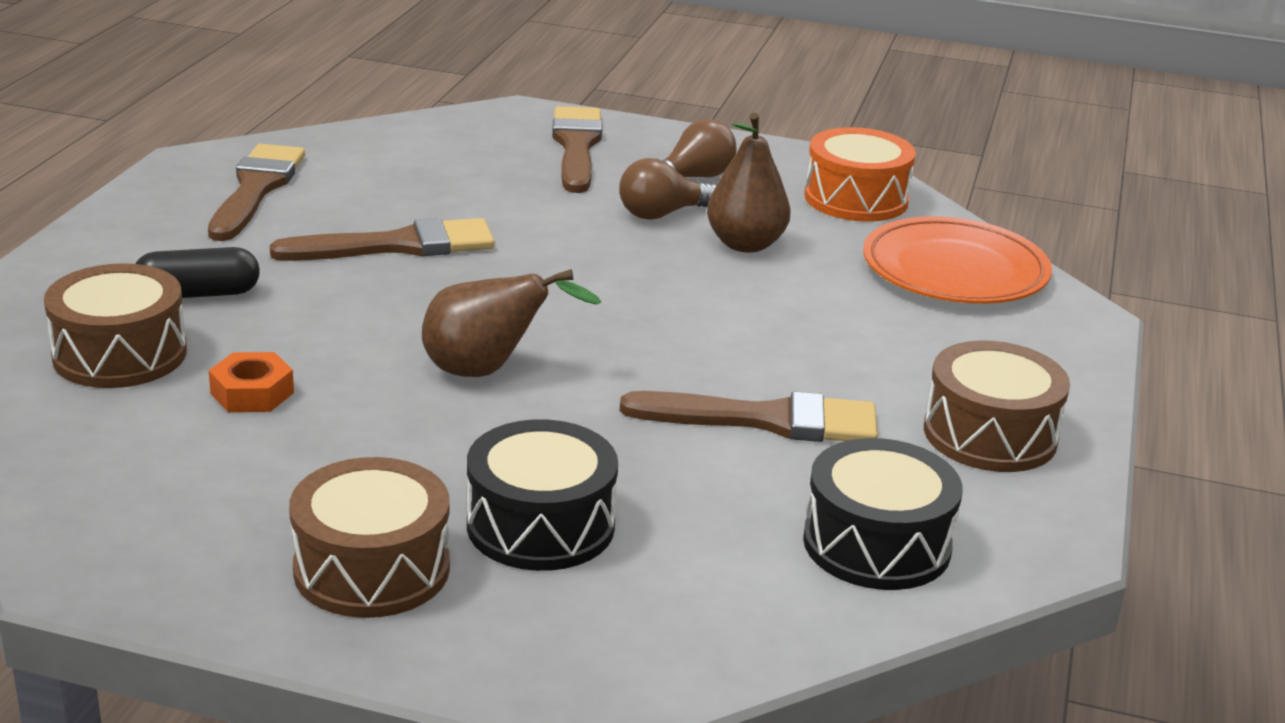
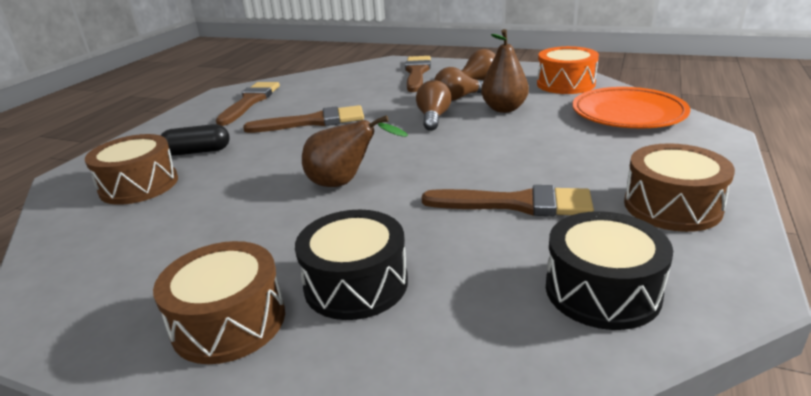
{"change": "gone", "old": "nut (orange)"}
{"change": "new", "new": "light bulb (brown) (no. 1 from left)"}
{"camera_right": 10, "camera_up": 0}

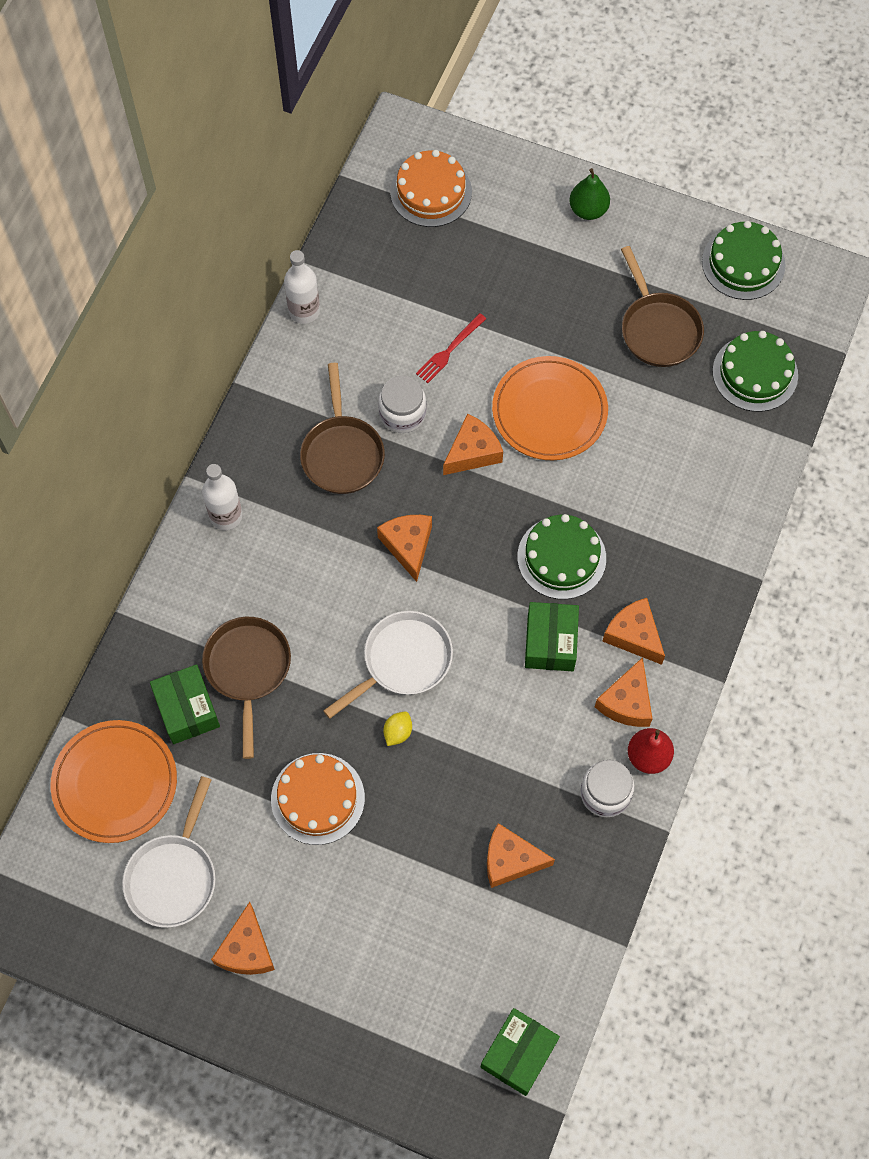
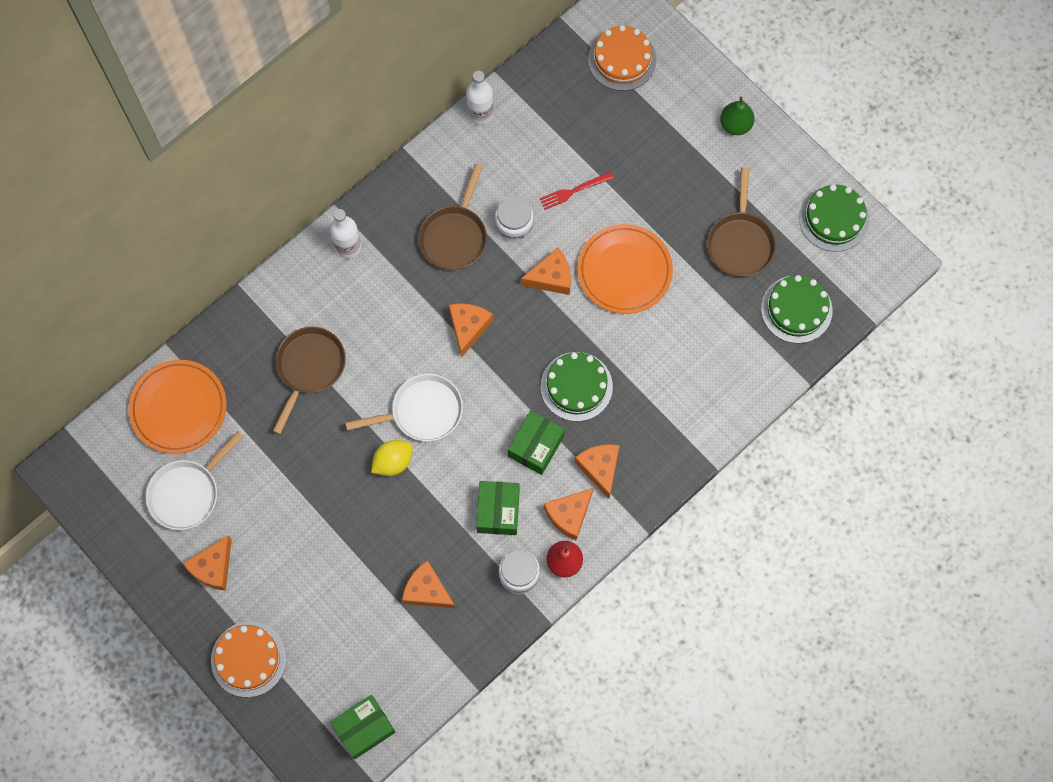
{"change": "shifted", "old": "box (green) (no. 1 from left in the first image)", "new": "box (green) (no. 2 from left)"}
{"change": "shifted", "old": "cake (orange) (no. 1 from left)"}
{"change": "scaled", "old": "lemon (yellow)", "factor": 1.55}
{"camera_right": 25, "camera_up": 5}

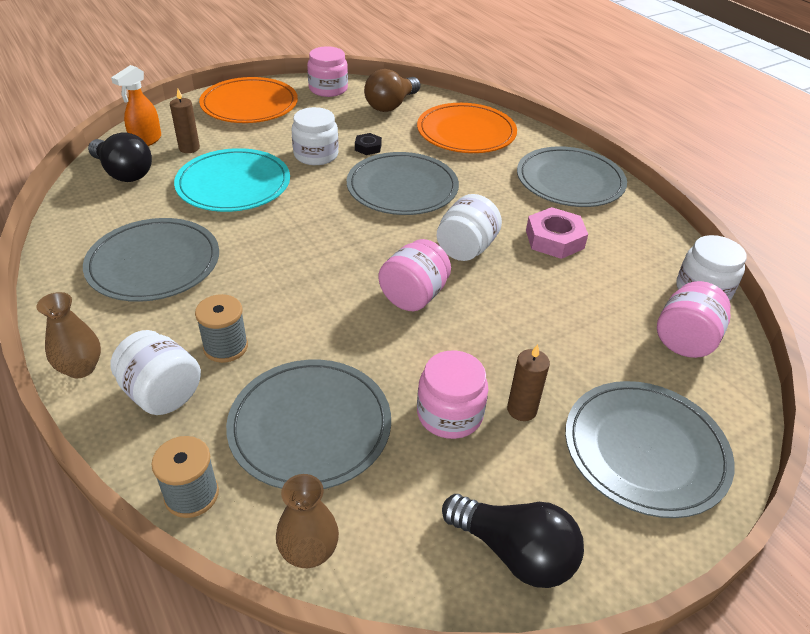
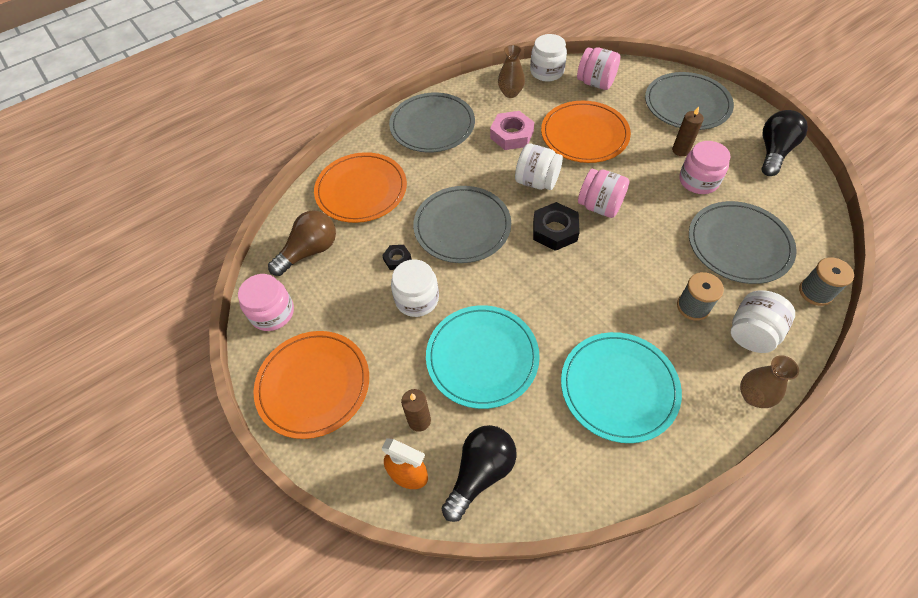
{"change": "new", "new": "nut (black) (no. 2 from left)"}
{"change": "new", "new": "plate (orange) (no. 3 from left)"}
{"change": "shifted", "old": "vase (brown) (no. 2 from left in the first image)", "new": "vase (brown) (no. 1 from left)"}
{"change": "repainted", "old": "plate (grey) (no. 1 from left)", "new": "plate (turquoise) (no. 2 from left)"}
{"change": "rotated", "old": "light bulb (brown)", "degrees": -75}
{"camera_right": -90, "camera_up": 15}

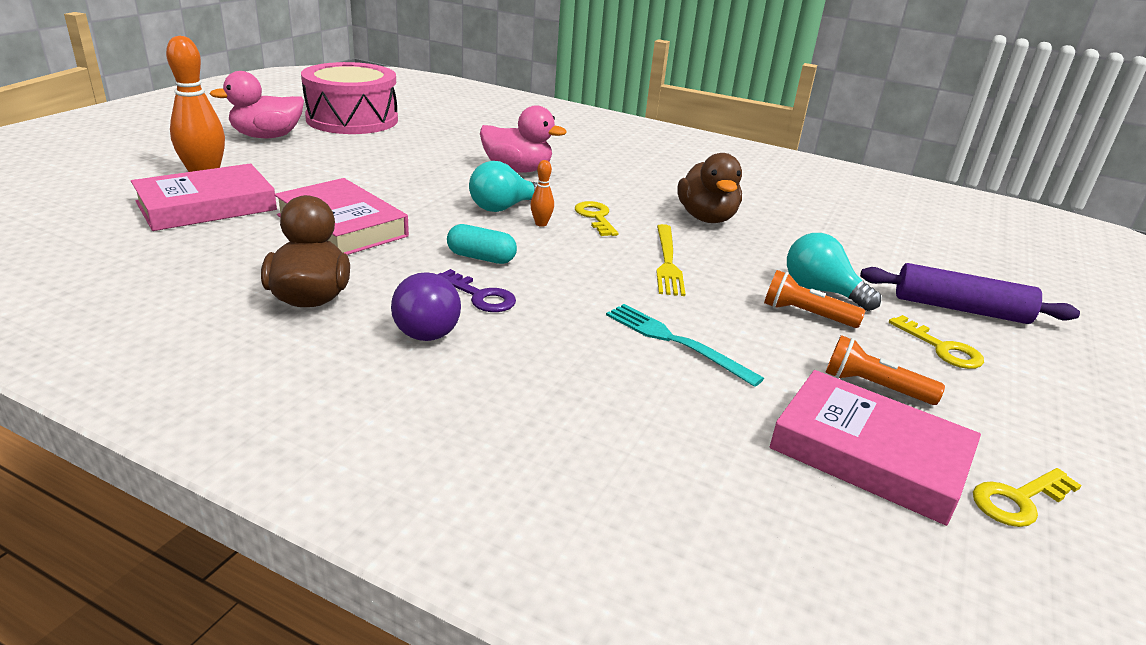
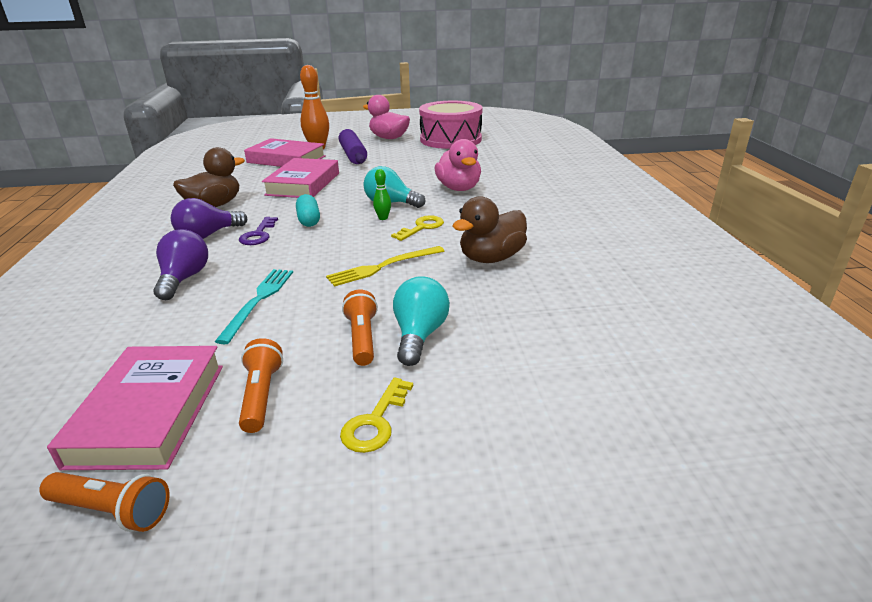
{"change": "new", "new": "light bulb (purple) (no. 1 from left)"}
{"change": "shifted", "old": "rolling pin (purple)"}
{"change": "swapped", "old": "key (yellow) (no. 3 from left)", "new": "flashlight (orange) (no. 1 from left)"}
{"change": "repainted", "old": "bowling pin (orange) (no. 2 from left)", "new": "bowling pin (green)"}
{"camera_right": 60, "camera_up": 0}

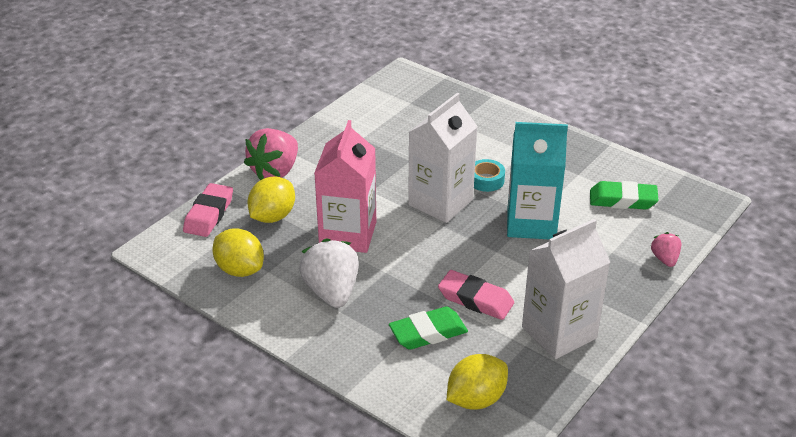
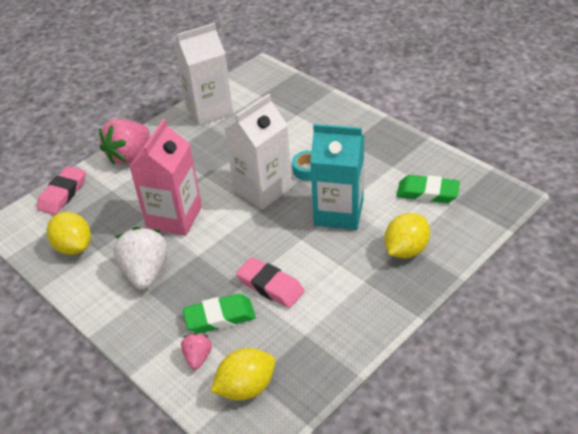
{"change": "shifted", "old": "lemon (yellow) (no. 2 from left in the first image)", "new": "lemon (yellow) (no. 3 from left)"}
{"change": "shifted", "old": "carton (white) (no. 2 from left in the first image)", "new": "carton (white) (no. 1 from left)"}
{"change": "shifted", "old": "strawberry (pink) (no. 2 from left)"}
{"camera_right": 10, "camera_up": 5}

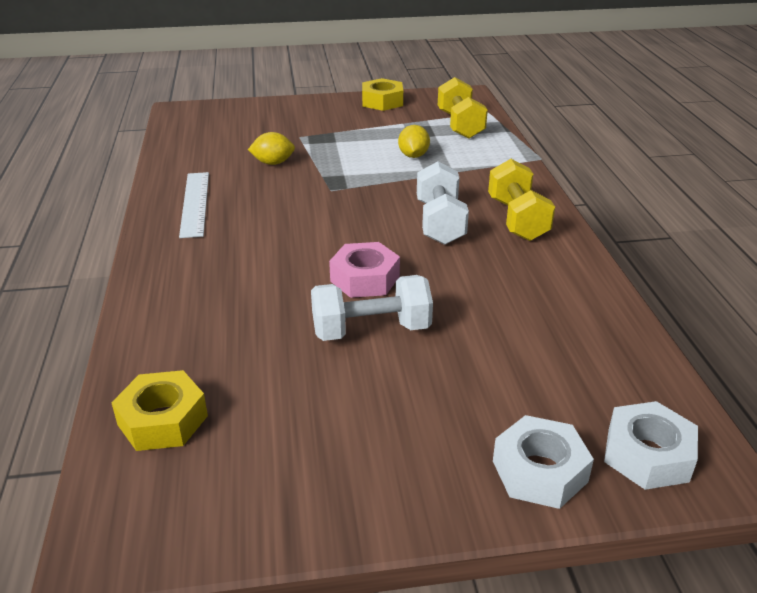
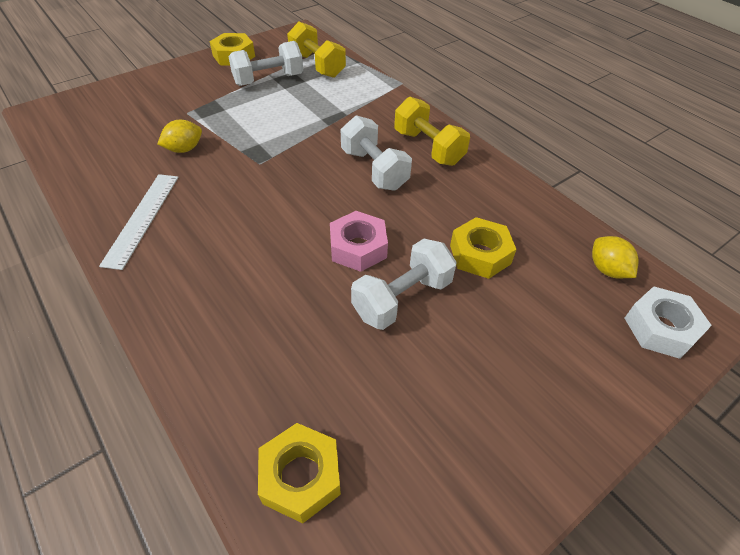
{"change": "gone", "old": "nut (white) (no. 1 from left)"}
{"change": "new", "new": "dumbbell (white) (no. 1 from left)"}
{"change": "new", "new": "nut (yellow) (no. 3 from left)"}
{"change": "shifted", "old": "lemon (yellow) (no. 2 from left)"}
{"change": "rotated", "old": "ruler (white)", "degrees": 45}
{"camera_right": -30, "camera_up": 15}

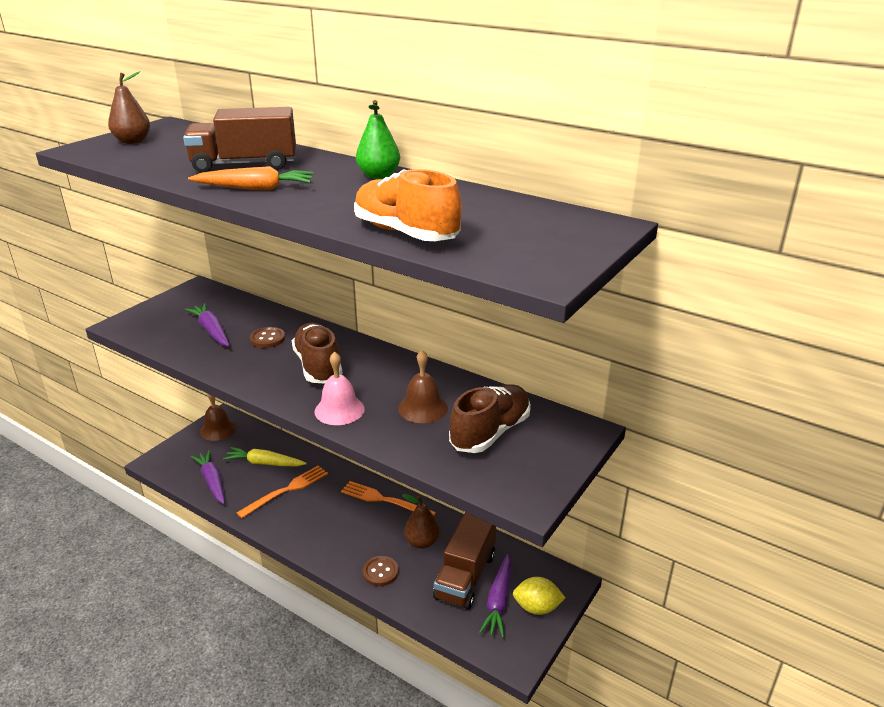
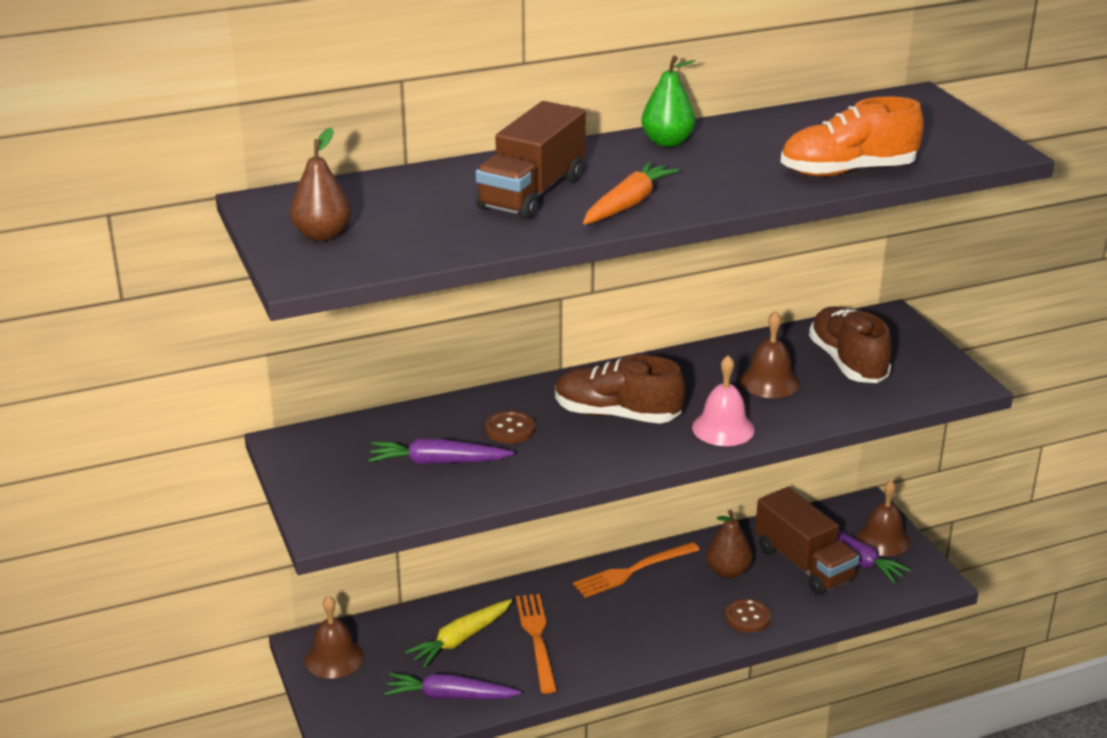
{"change": "swapped", "old": "lemon (yellow)", "new": "bell (brown) (no. 3 from left)"}
{"camera_right": -55, "camera_up": 0}

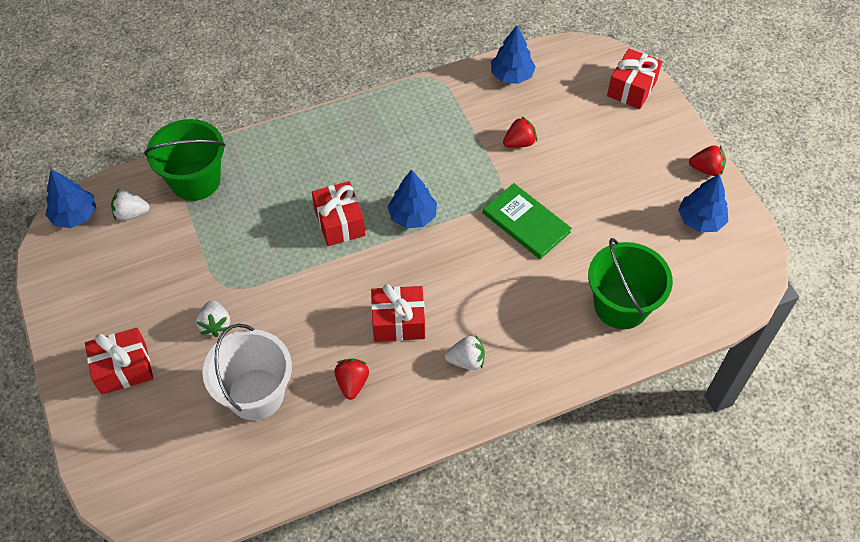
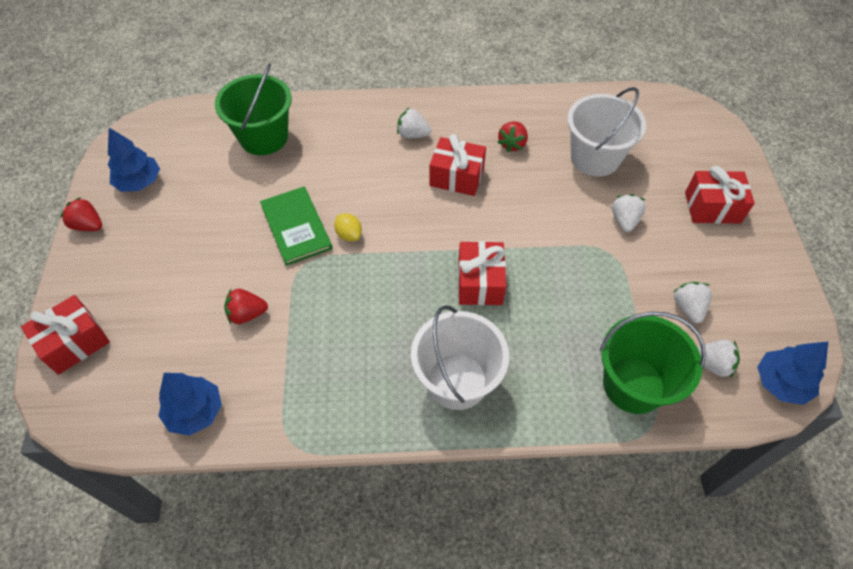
{"change": "gone", "old": "tree (blue) (no. 2 from left)"}
{"change": "new", "new": "lemon (yellow)"}
{"change": "new", "new": "bucket (white) (no. 1 from left)"}
{"change": "new", "new": "strawberry (white) (no. 3 from left)"}
{"camera_right": -160, "camera_up": 0}

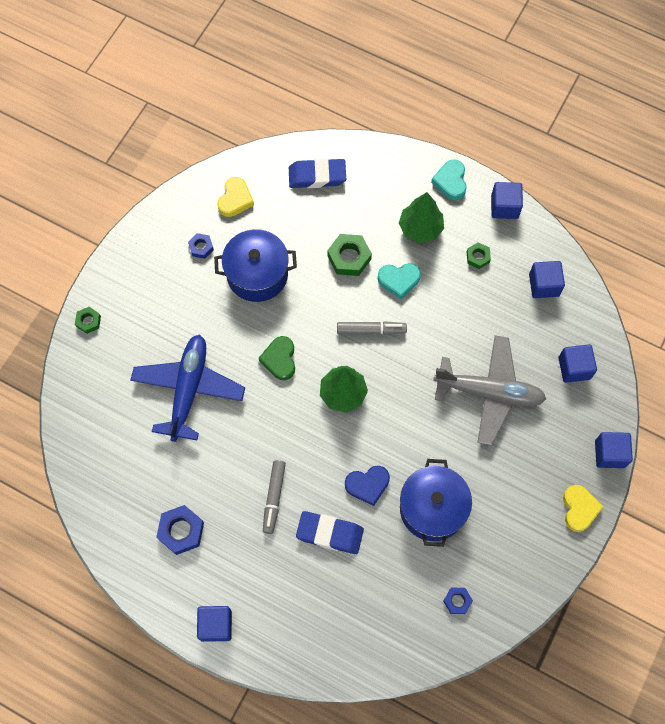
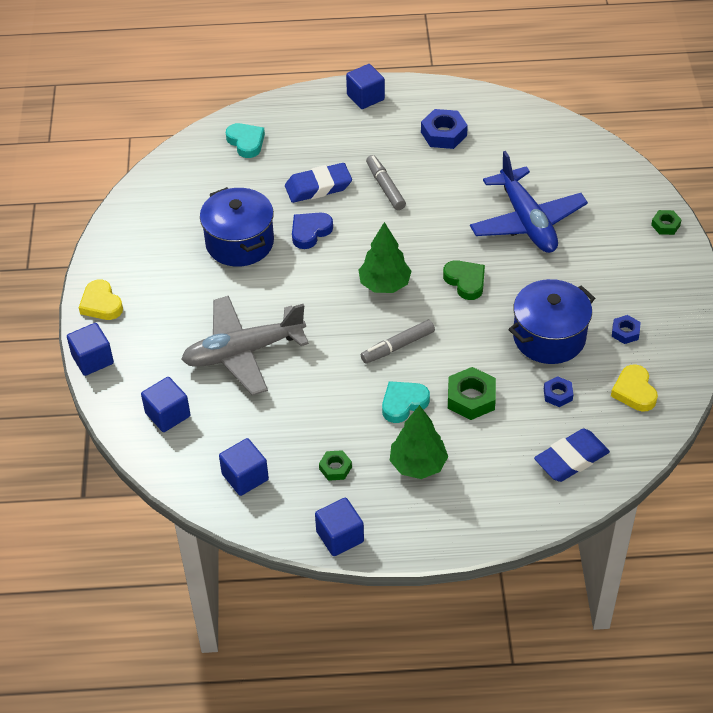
{"change": "shifted", "old": "heart (turquoise) (no. 2 from left in the first image)", "new": "heart (turquoise) (no. 1 from left)"}
{"change": "shifted", "old": "nut (blue) (no. 3 from left in the first image)", "new": "nut (blue) (no. 2 from left)"}
{"camera_right": 150, "camera_up": -20}

